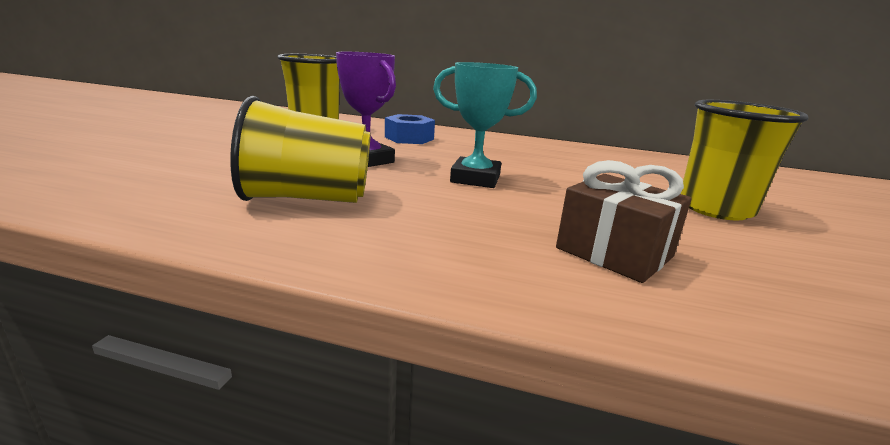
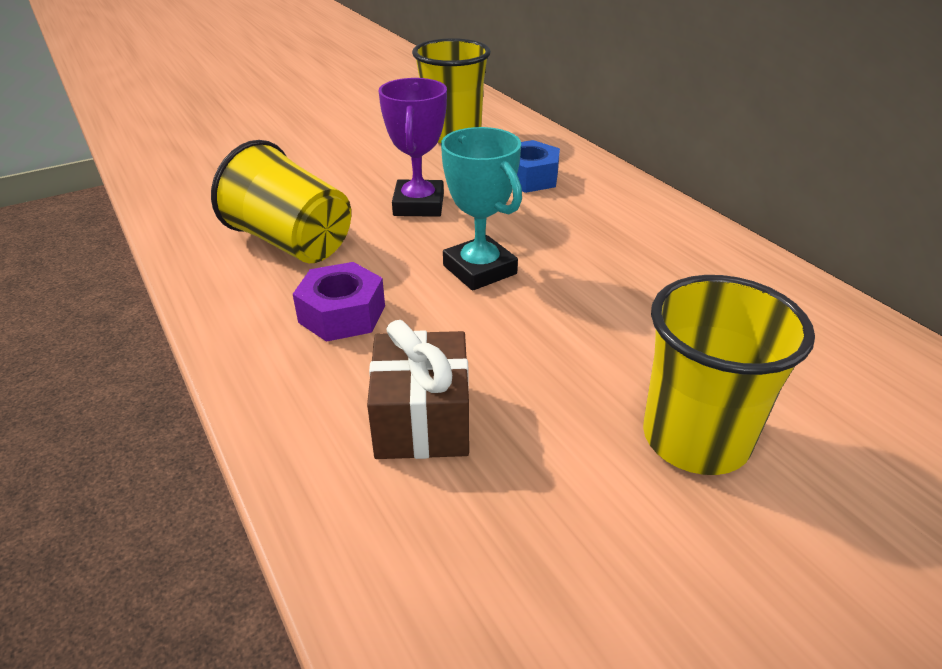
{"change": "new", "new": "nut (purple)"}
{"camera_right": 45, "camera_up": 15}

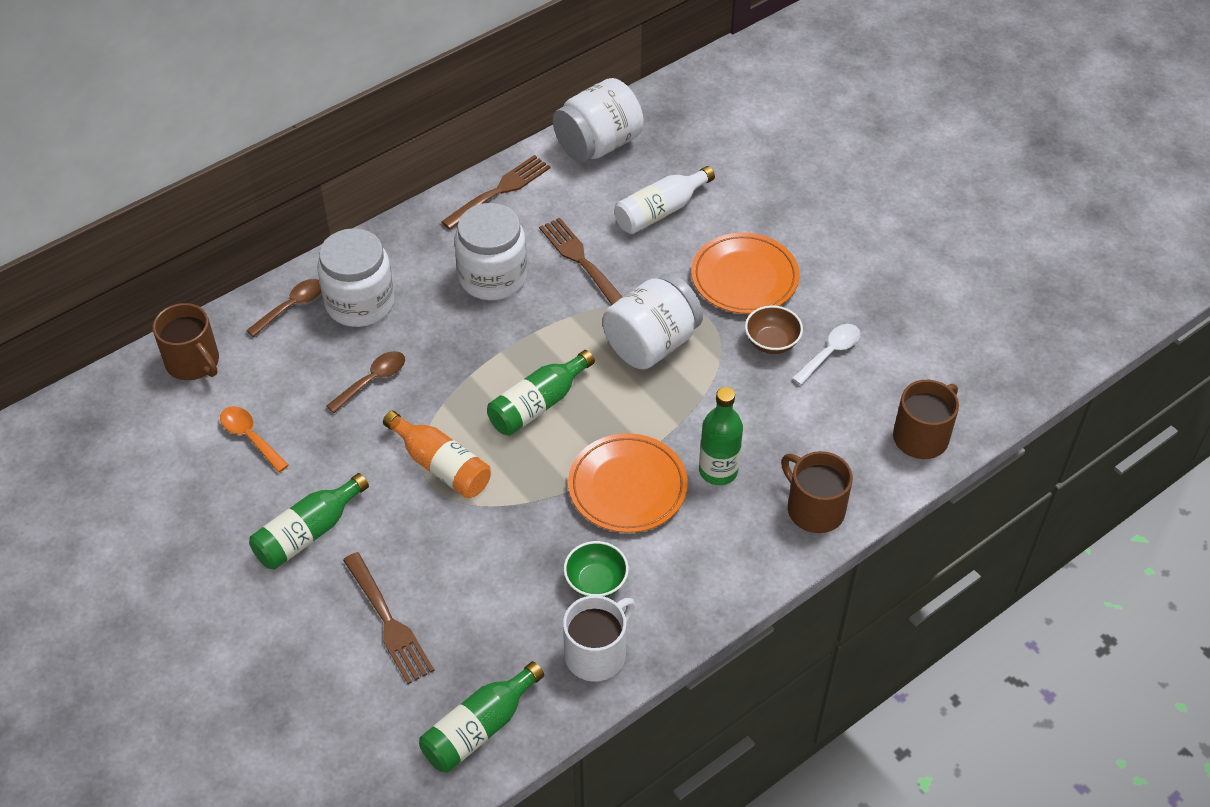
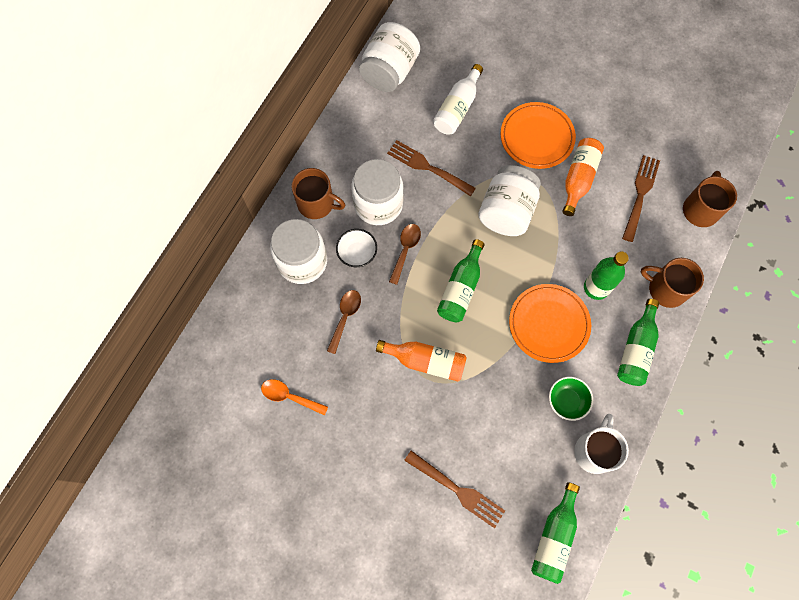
{"change": "gone", "old": "spoon (white)"}
{"change": "new", "new": "bowl (white)"}
{"change": "shifted", "old": "mug (brown) (no. 1 from left)"}
{"change": "shifted", "old": "spoon (brown) (no. 1 from left in the first image)", "new": "spoon (brown) (no. 2 from left)"}
{"change": "shifted", "old": "bottle (green) (no. 1 from left in the first image)", "new": "bottle (green) (no. 4 from left)"}
{"change": "shifted", "old": "fork (brown) (no. 2 from left in the first image)", "new": "fork (brown) (no. 3 from left)"}
{"change": "swapped", "old": "bowl (brown)", "new": "bottle (orange) (no. 2 from left)"}
{"camera_right": -25, "camera_up": 20}

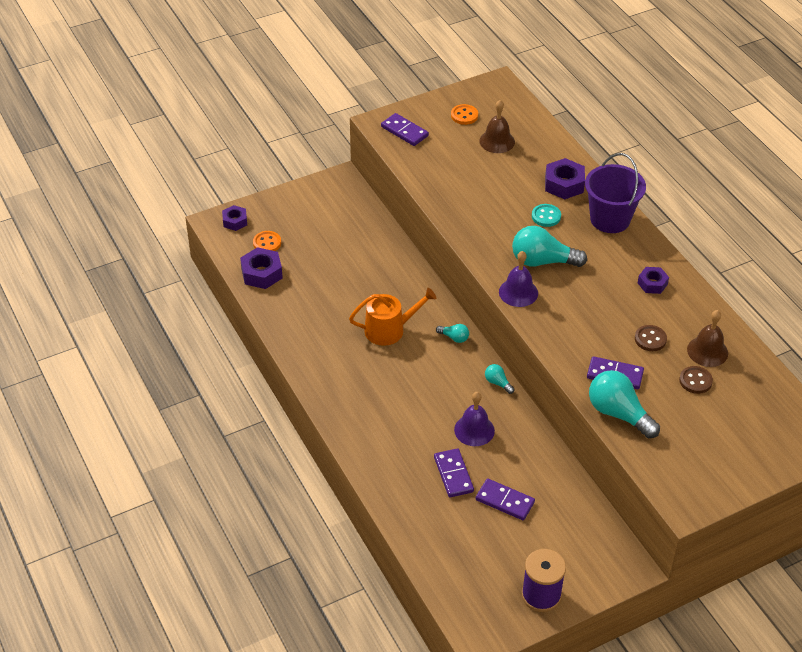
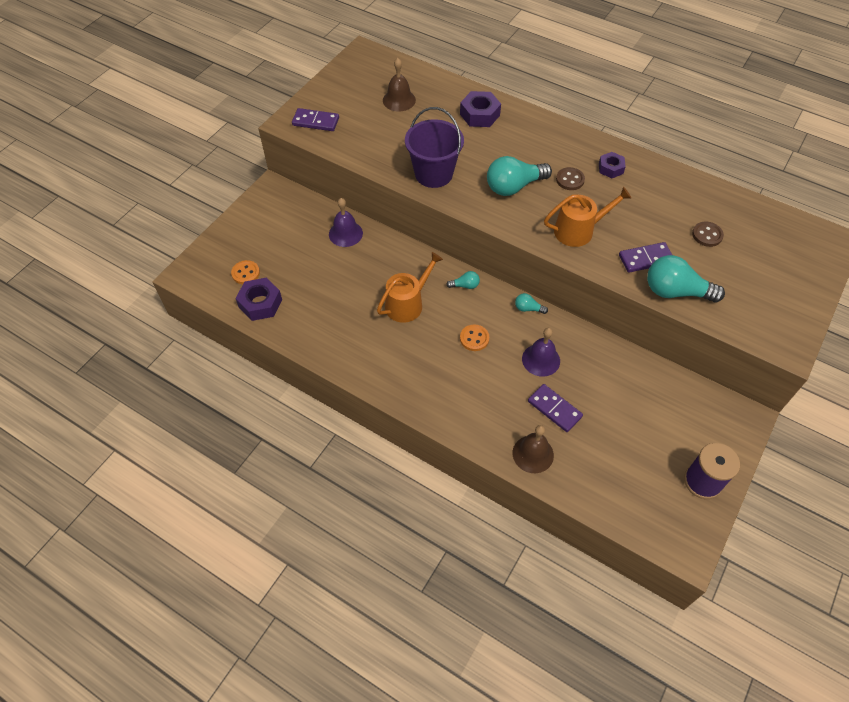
{"change": "gone", "old": "nut (purple) (no. 1 from left)"}
{"change": "gone", "old": "domino (purple) (no. 3 from left)"}
{"change": "gone", "old": "button (turquoise)"}
{"change": "new", "new": "watering can (orange) (no. 2 from left)"}
{"change": "shifted", "old": "button (orange) (no. 2 from left)"}
{"change": "shifted", "old": "bell (purple) (no. 2 from left in the first image)", "new": "bell (purple) (no. 1 from left)"}
{"change": "shifted", "old": "bucket (purple)"}
{"change": "shifted", "old": "button (brown) (no. 1 from left)"}
{"change": "shifted", "old": "bell (brown) (no. 2 from left)"}
{"camera_right": -30, "camera_up": 10}

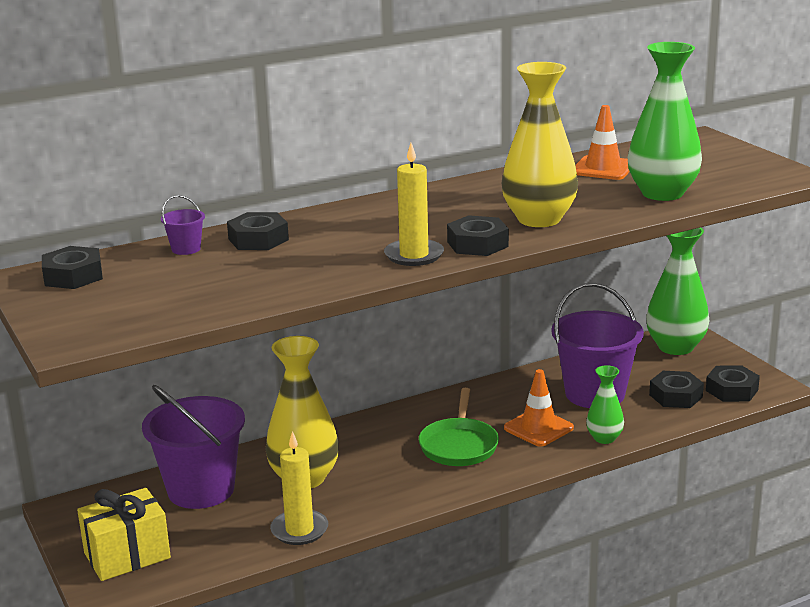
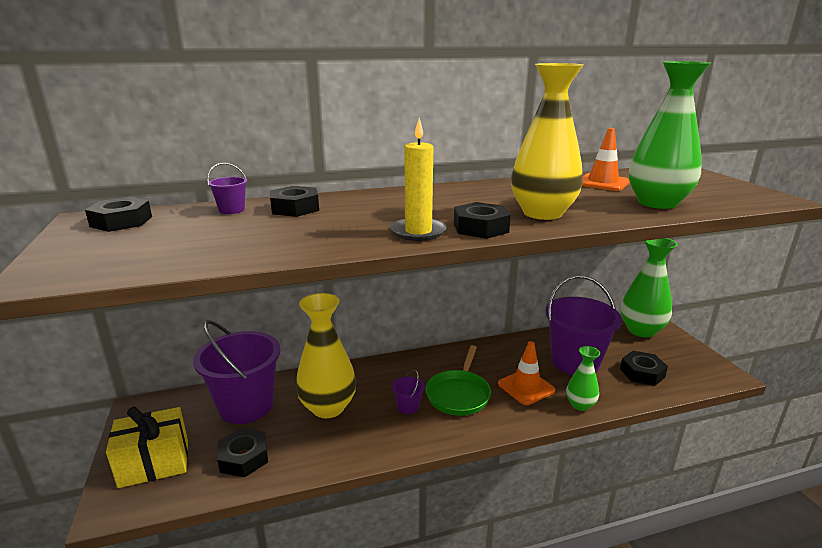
{"change": "gone", "old": "candle (yellow) (no. 1 from left)"}
{"change": "new", "new": "bucket (purple) (no. 3 from left)"}
{"change": "shifted", "old": "nut (black) (no. 5 from left in the first image)", "new": "nut (black) (no. 2 from left)"}
{"camera_right": 10, "camera_up": 0}

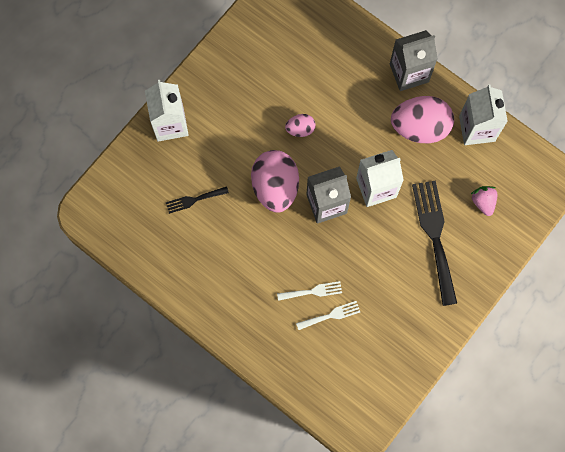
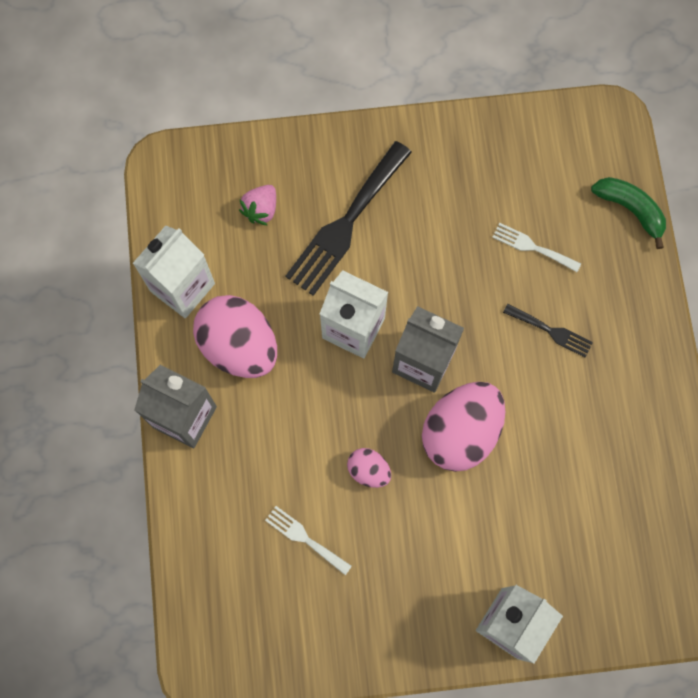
{"change": "new", "new": "banana (green)"}
{"change": "shifted", "old": "fork (black) (no. 1 from left in the first image)", "new": "fork (black) (no. 2 from left)"}
{"change": "shifted", "old": "fork (white) (no. 1 from left)"}
{"camera_right": -135, "camera_up": 0}

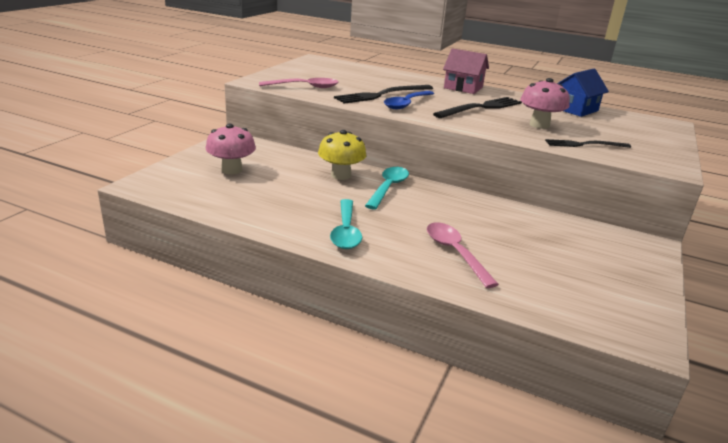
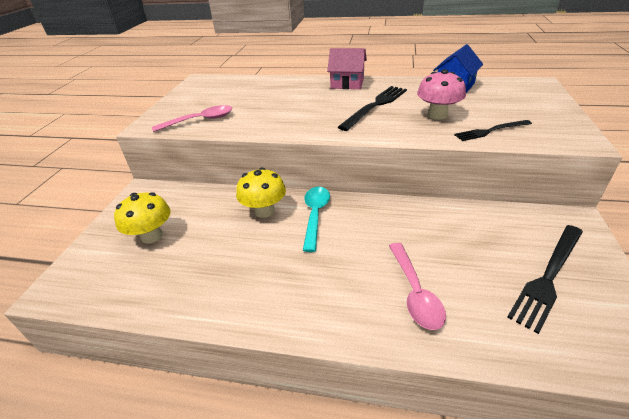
{"change": "gone", "old": "spoon (turquoise) (no. 1 from left)"}
{"change": "gone", "old": "spoon (blue)"}
{"change": "shifted", "old": "fork (black) (no. 1 from left in the first image)", "new": "fork (black) (no. 3 from left)"}
{"change": "repainted", "old": "mushroom (pink) (no. 1 from left)", "new": "mushroom (yellow) (no. 1 from left)"}
{"change": "rotated", "old": "spoon (pink) (no. 2 from left)", "degrees": -150}
{"camera_right": -10, "camera_up": 10}

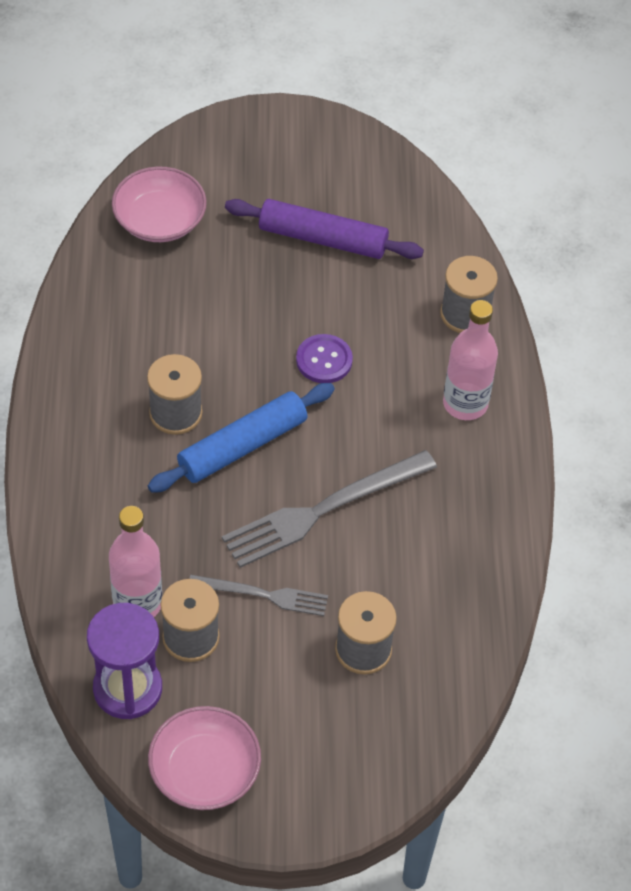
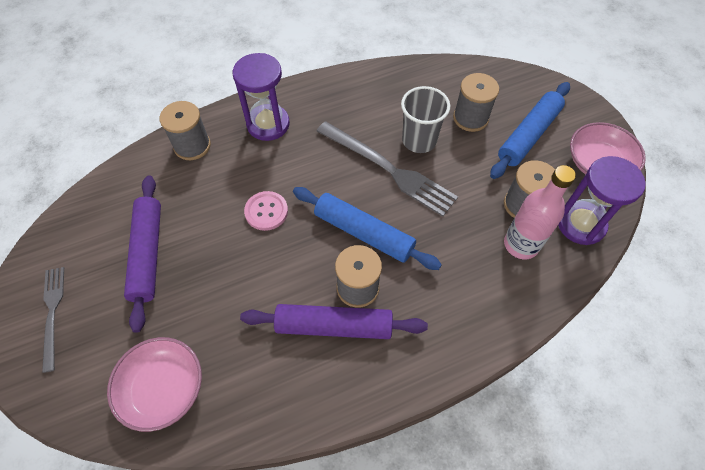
{"change": "new", "new": "rolling pin (purple) (no. 2 from left)"}
{"change": "new", "new": "cup (grey)"}
{"change": "new", "new": "rolling pin (blue) (no. 2 from left)"}
{"change": "shifted", "old": "fork (grey) (no. 1 from left)"}
{"change": "swapped", "old": "bottle (pink) (no. 2 from left)", "new": "hourglass (purple) (no. 1 from left)"}
{"change": "repainted", "old": "button (purple)", "new": "button (pink)"}
{"camera_right": -110, "camera_up": 5}

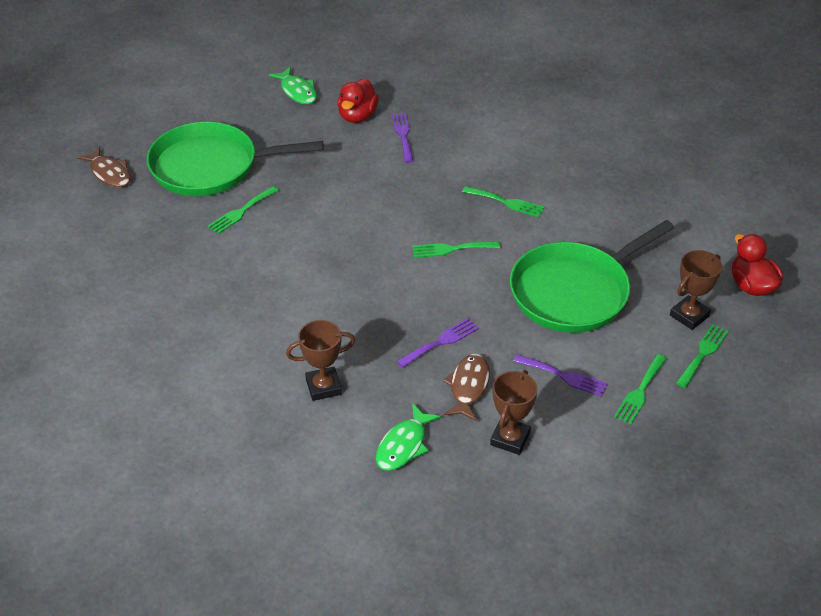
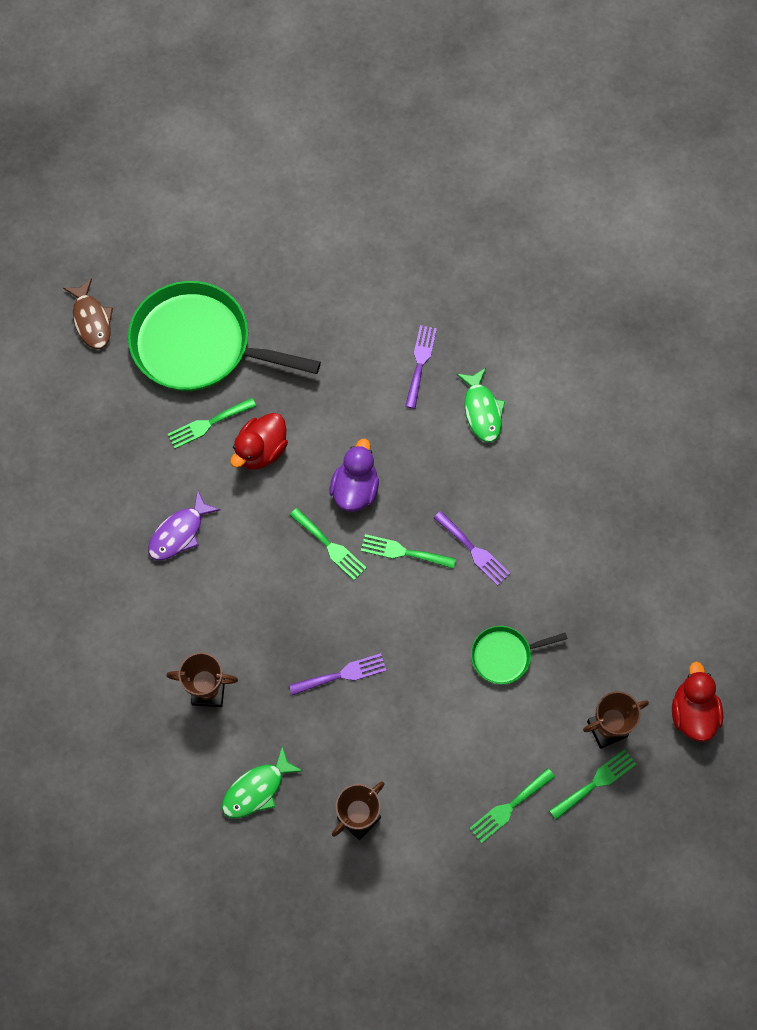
{"change": "gone", "old": "fish (brown) (no. 2 from left)"}
{"change": "new", "new": "fish (purple)"}
{"change": "new", "new": "duck (purple)"}
{"change": "shifted", "old": "fish (green) (no. 1 from left in the first image)", "new": "fish (green) (no. 2 from left)"}
{"change": "shifted", "old": "duck (red) (no. 1 from left)"}
{"change": "shifted", "old": "fork (green) (no. 3 from left in the first image)", "new": "fork (green) (no. 2 from left)"}
{"change": "shifted", "old": "fork (purple) (no. 3 from left)"}
{"change": "scaled", "old": "pan (green) (no. 2 from left)", "factor": 0.47}
{"camera_right": 20, "camera_up": 25}

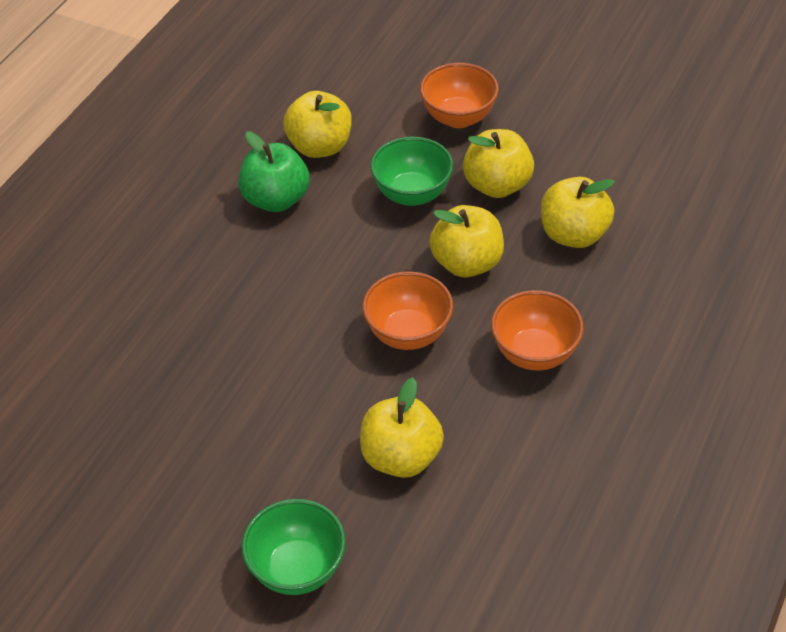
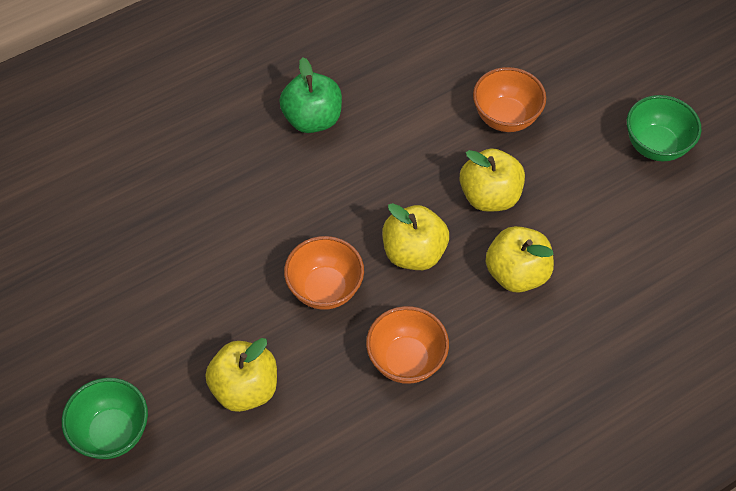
{"change": "gone", "old": "apple (yellow) (no. 1 from left)"}
{"change": "shifted", "old": "bowl (green) (no. 2 from left)"}
{"camera_right": 30, "camera_up": 10}

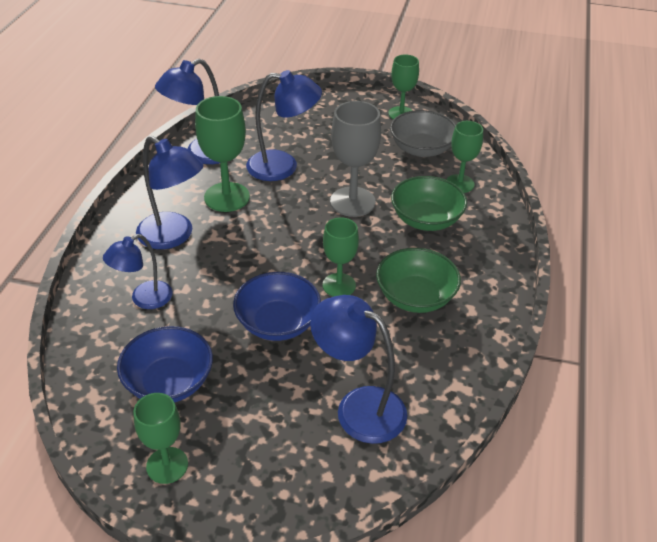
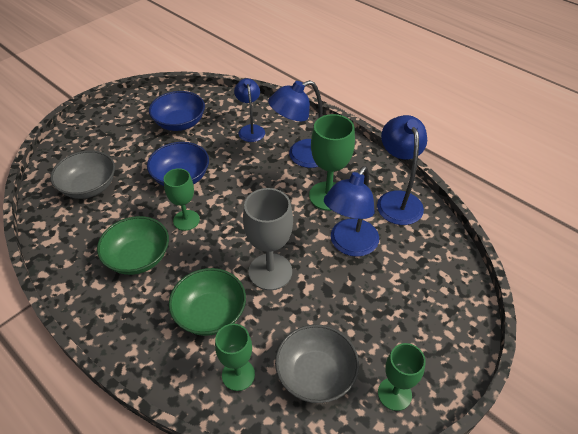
{"change": "gone", "old": "goblet (green) (no. 1 from left)"}
{"change": "swapped", "old": "lamp (blue) (no. 5 from left)", "new": "bowl (grey) (no. 1 from left)"}
{"camera_right": 120, "camera_up": 5}

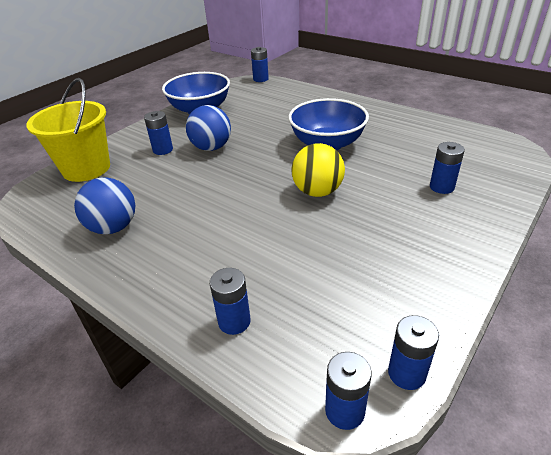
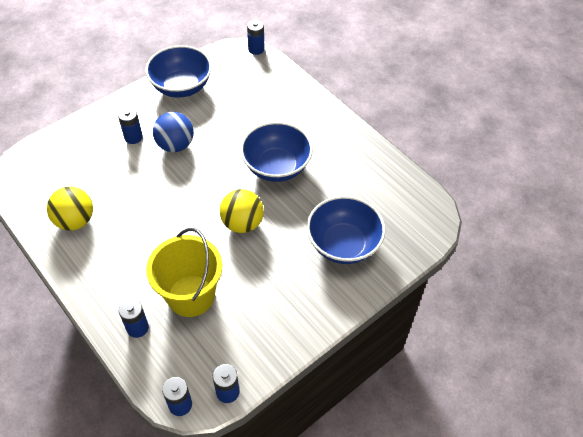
{"change": "shifted", "old": "bucket (yellow)"}
{"change": "swapped", "old": "battery (blue) (no. 6 from left)", "new": "bowl (blue) (no. 3 from left)"}
{"change": "repainted", "old": "ball (blue) (no. 1 from left)", "new": "ball (yellow) (no. 1 from left)"}
{"camera_right": 10, "camera_up": 15}

